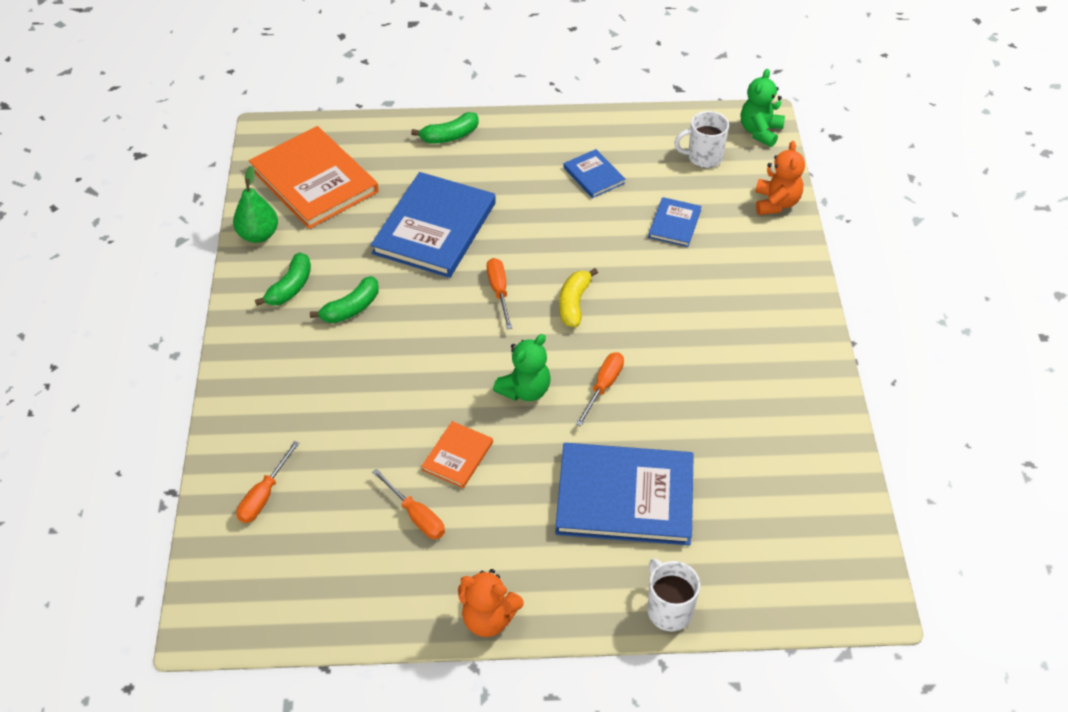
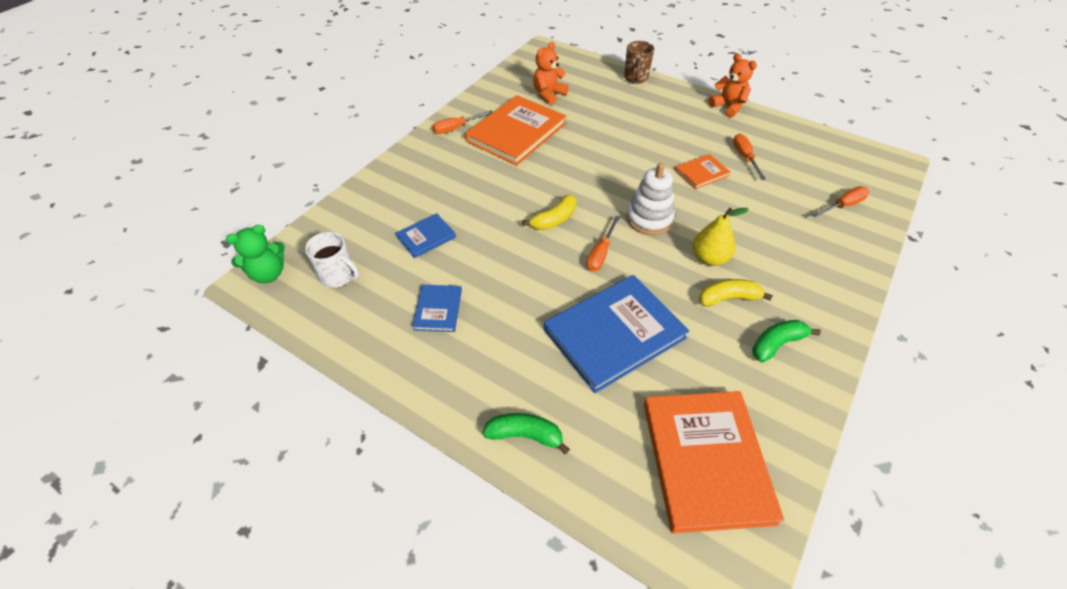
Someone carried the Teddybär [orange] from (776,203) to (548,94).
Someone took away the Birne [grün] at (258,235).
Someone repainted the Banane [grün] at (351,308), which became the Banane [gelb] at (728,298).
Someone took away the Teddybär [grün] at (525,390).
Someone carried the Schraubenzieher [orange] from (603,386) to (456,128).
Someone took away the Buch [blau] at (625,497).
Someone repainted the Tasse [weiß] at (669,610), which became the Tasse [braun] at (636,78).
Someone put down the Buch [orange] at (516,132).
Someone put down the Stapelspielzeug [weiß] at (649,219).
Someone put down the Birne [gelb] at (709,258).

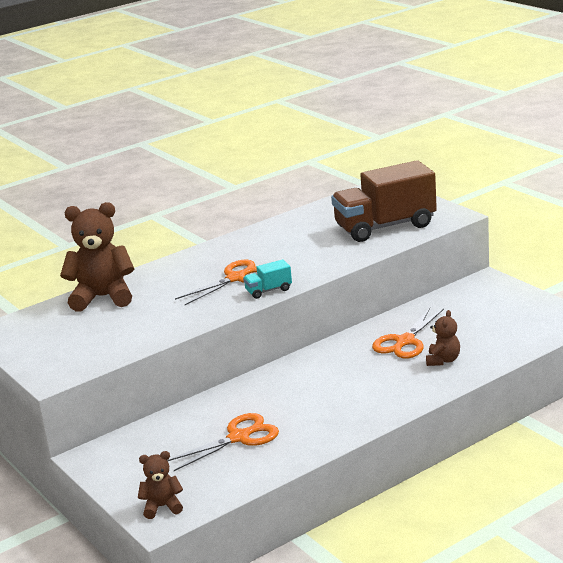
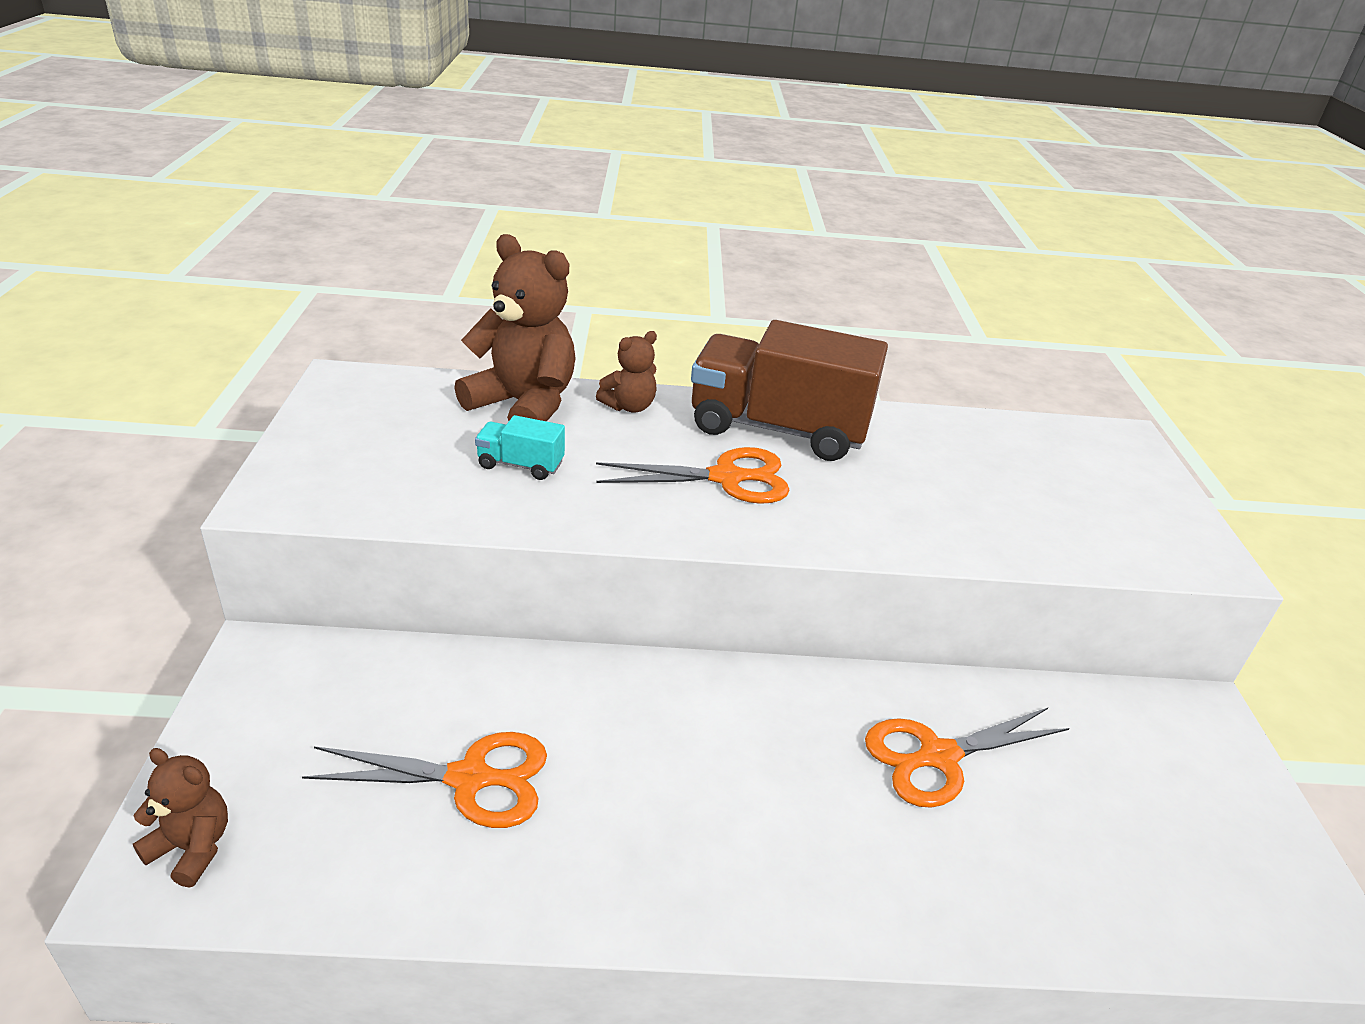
Someone carried the Lastwagen [braun] from (385,227) to (778,429).
Someone carried the Lastwagen [türkis] from (268,290) to (520,465).
Someone carried the Teddybär [braun] from (443,360) to (629,406).

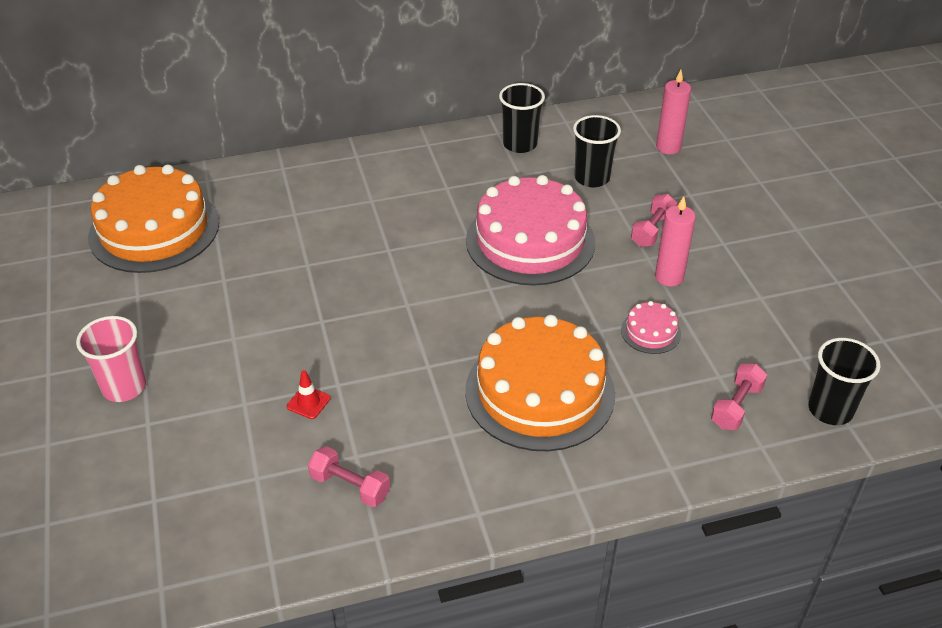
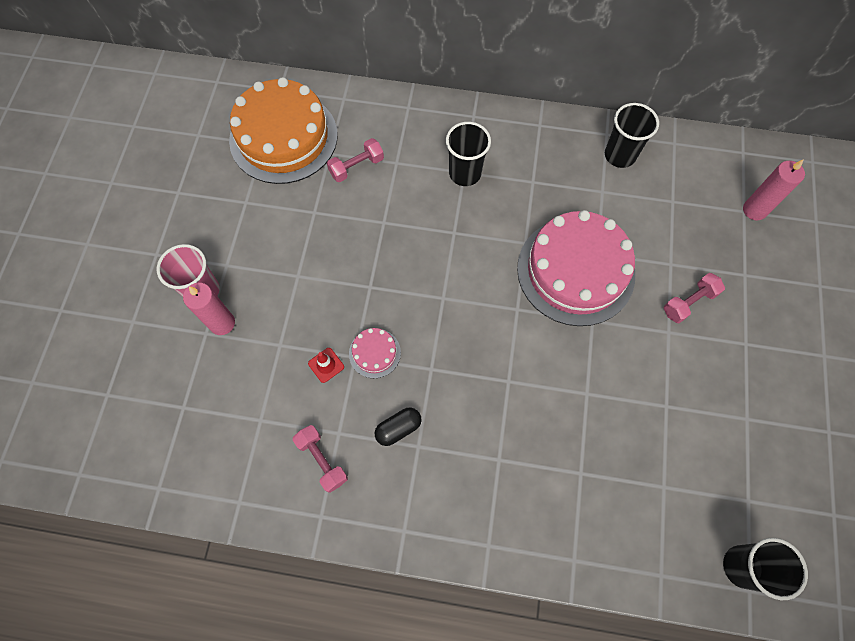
Someone carried the Becher [schwarz] from (592,178) to (465,173).
Someone carried the Kerze [rosa] from (669,277) to (222,323).
Someone carried the Kuchen [rosa] from (650,332) to (374,353).
Someone took away the Kuchen [orange] at (540,392).
Someone carried the Hantel [rosa] from (736,406) to (356,167).
Someone put down the Kapsel [schwarz] at (398,428).

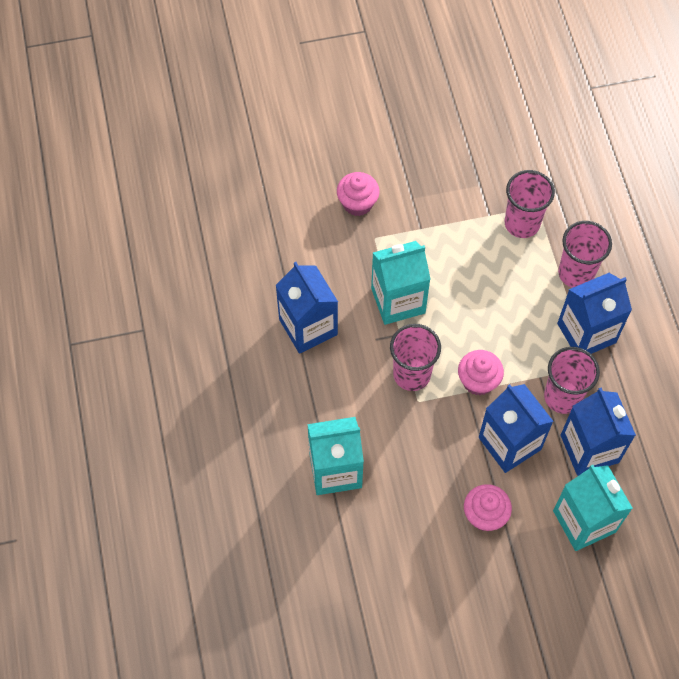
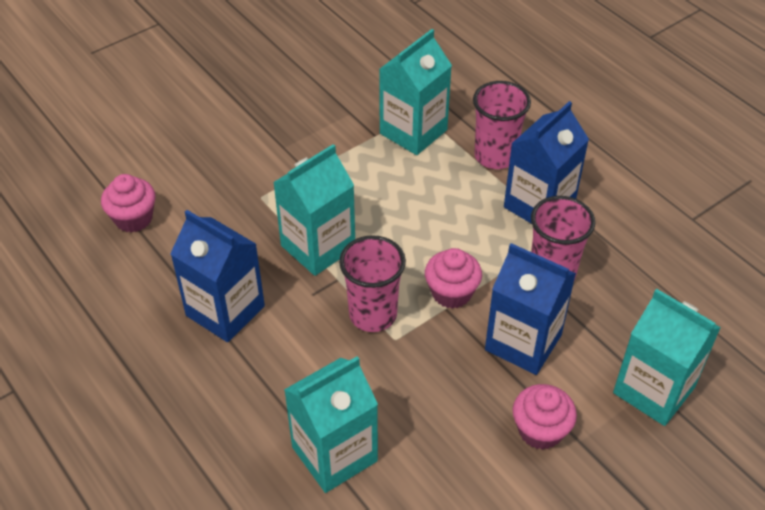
Someone swapped the Becher [rosa] at (522,223) for the Getränkekarton [türkis] at (413,132).
Someone carried the Muffin [rosa] from (357,203) to (133,218).
Someone took away the Getränkekarton [blau] at (589,449).

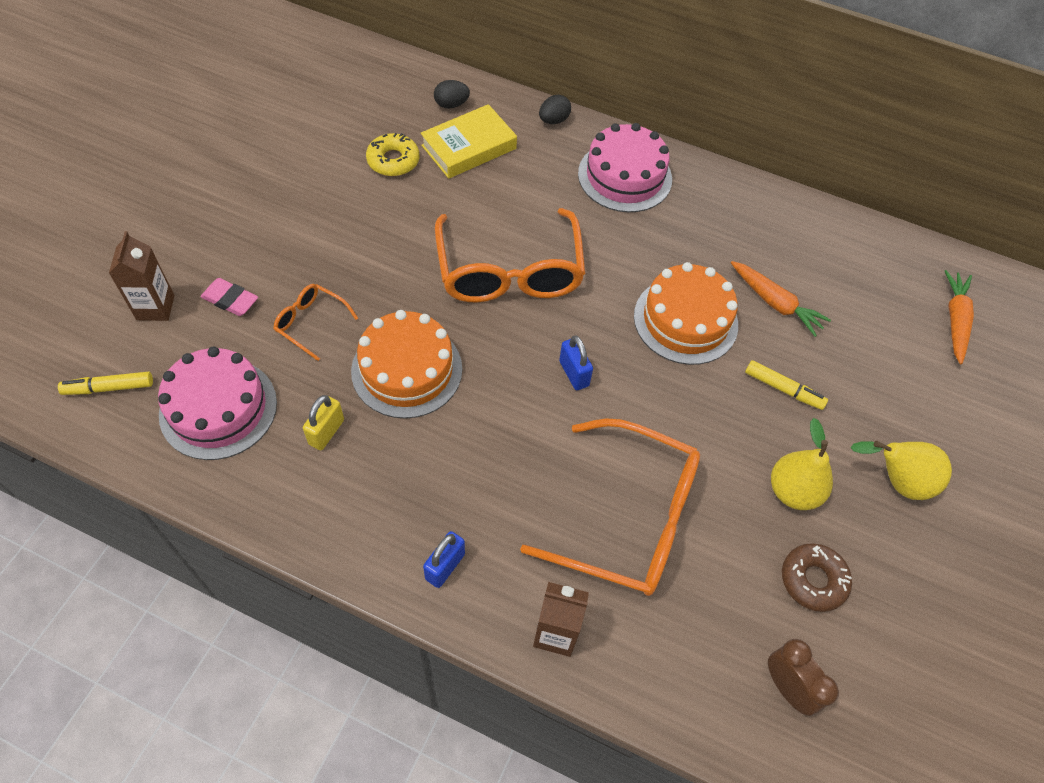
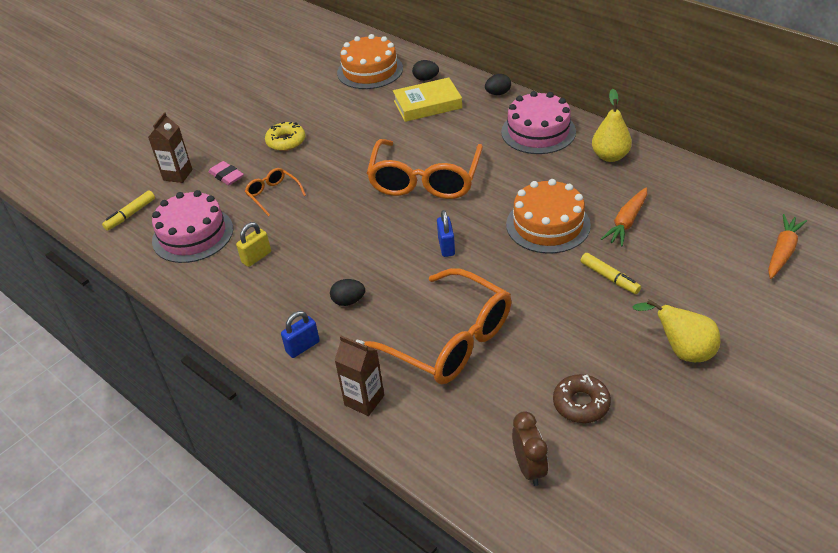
Someone carried the Donut [gelb] from (393,161) to (286,141).
Someone rotated the Karotte [orange] at (775,303) by 60 degrees clockwise.
Someone carried the Kuchen [orange] from (407,370) to (370,70).
Someone rotated the Filzstift [gelb] at (109,388) by 60 degrees counterclockwise.
Someone carried the Birne [gelb] from (793,491) to (610,156).
Someone put down the Ei [schwarz] at (348,301).

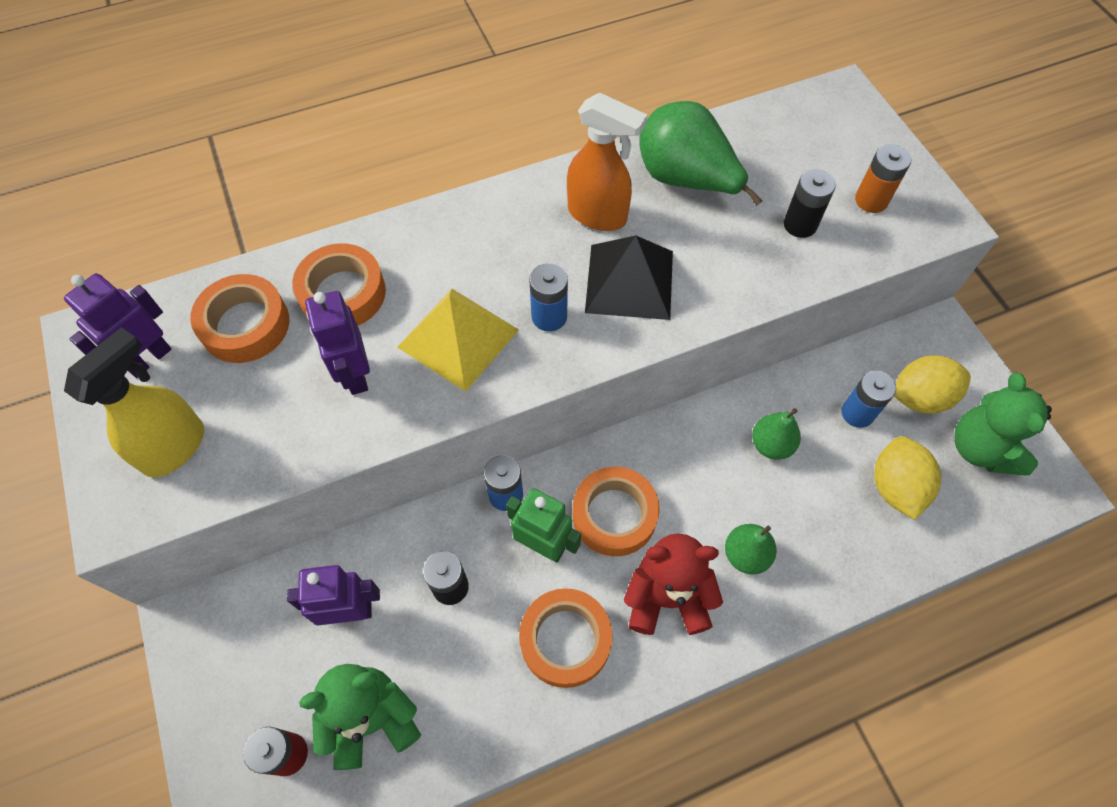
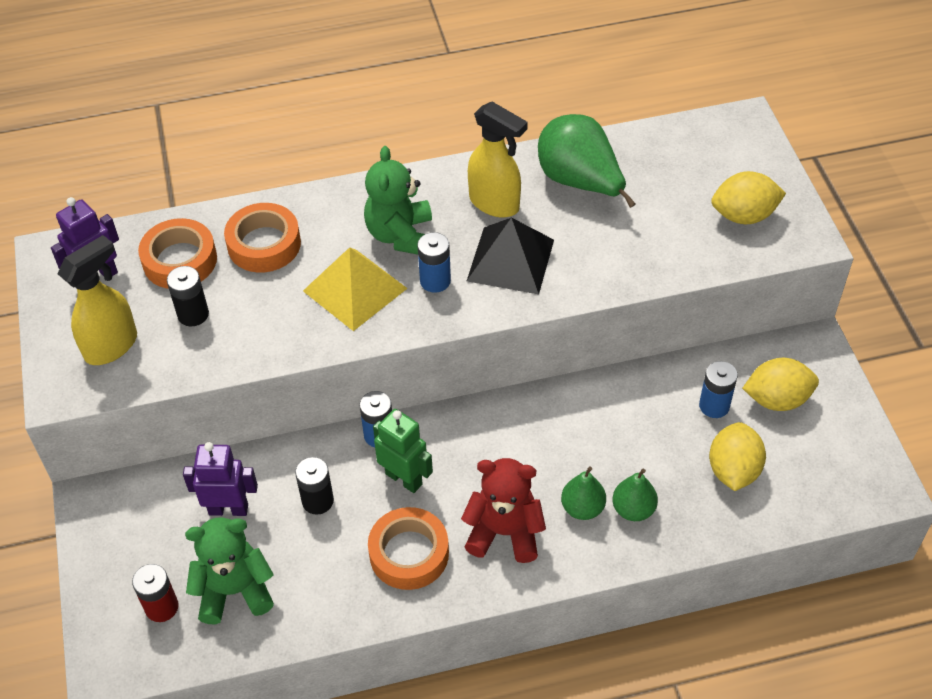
Someone repainted the Sprühflasche [orange] at (598,215), which became the Sprühflasche [gelb] at (495,203).
Someone swapped the Batterie [orange] at (871,200) for the Zitrone [gelb] at (743,215).
Someone carried the Batterie [schwarz] from (800,225) to (193,314).
Someone took away the Roboter [lila] at (355,375).
Someone carried the Teddybär [grün] from (981,448) to (400,235).
Someone carried the Birne [grün] from (771,445) to (633,509).
Someone took away the Klebeband [orange] at (614,515).

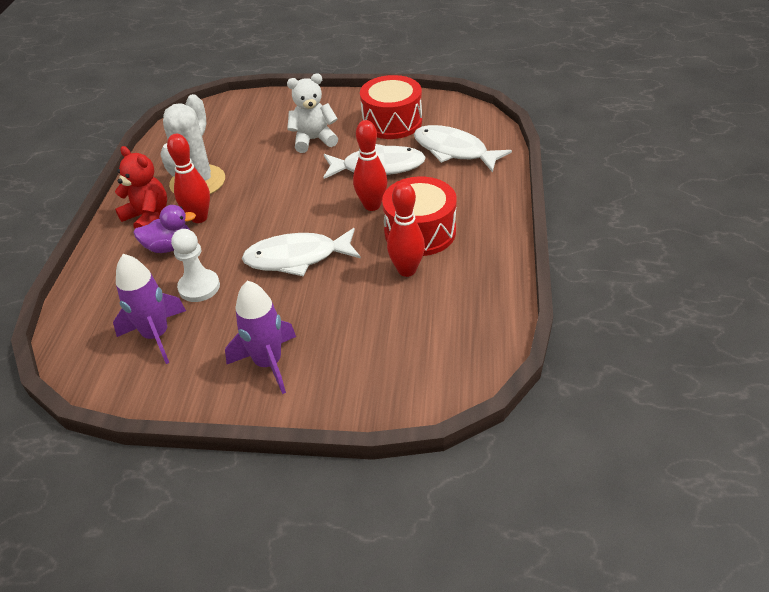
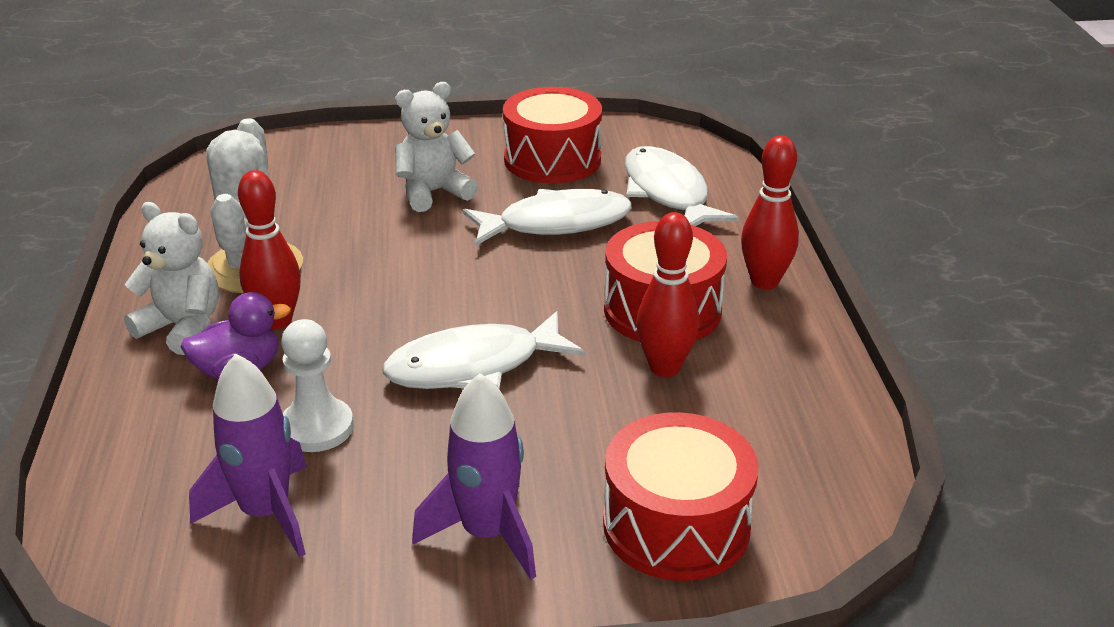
Someone carried the Bowlingkegel [rot] from (372,205) to (764,282).
Someone rotated the Fisch [weiß] at (454,151) by 45 degrees clockwise.
Someone repainted the Teddybär [rot] at (148,217), which became the Teddybär [weiß] at (183,327).
Someone put down the Trommel [rot] at (676,525).

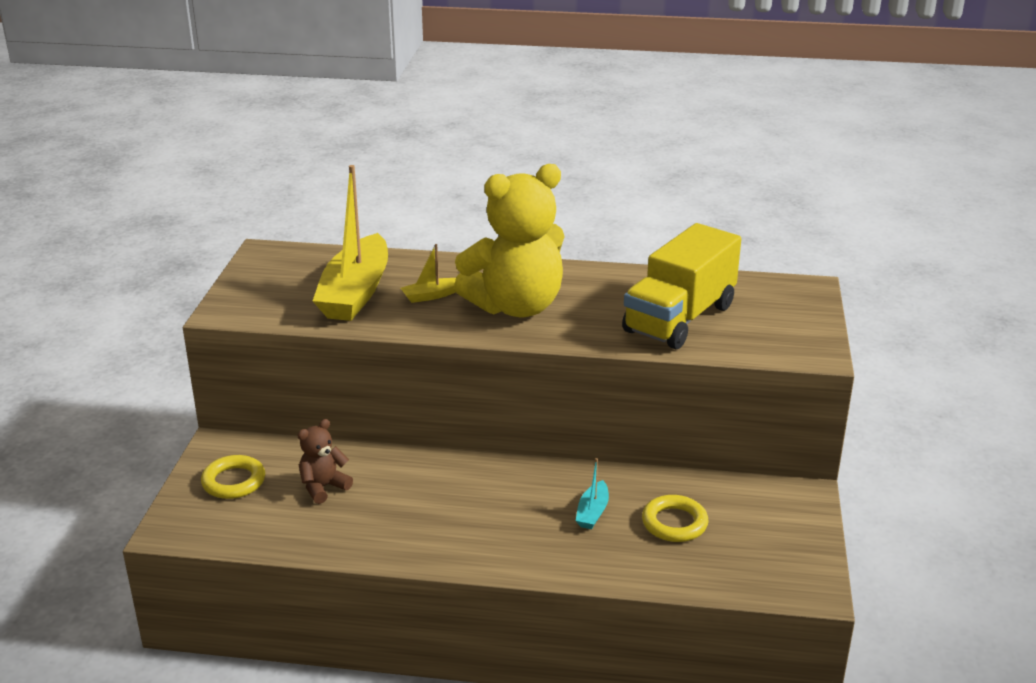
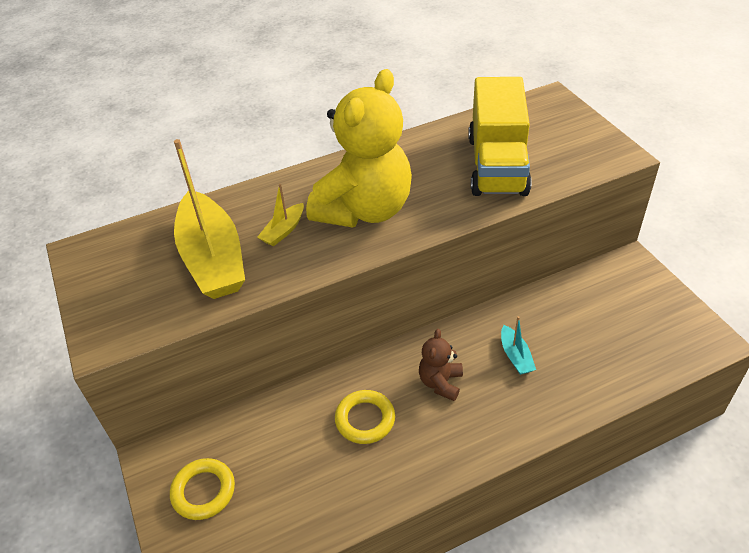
Someone carried the Teddybär [braun] from (323,487) to (440,382).
Someone carried the Ring [gelb] from (674,523) to (365,419).

